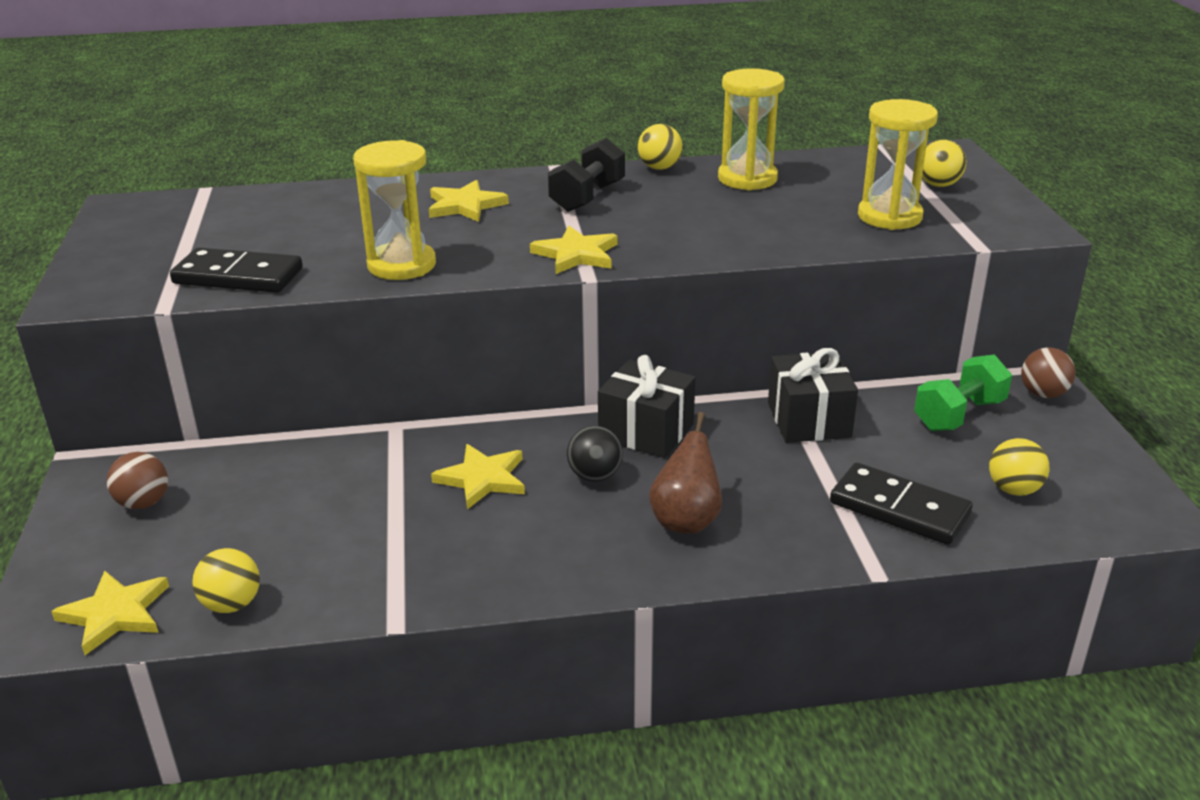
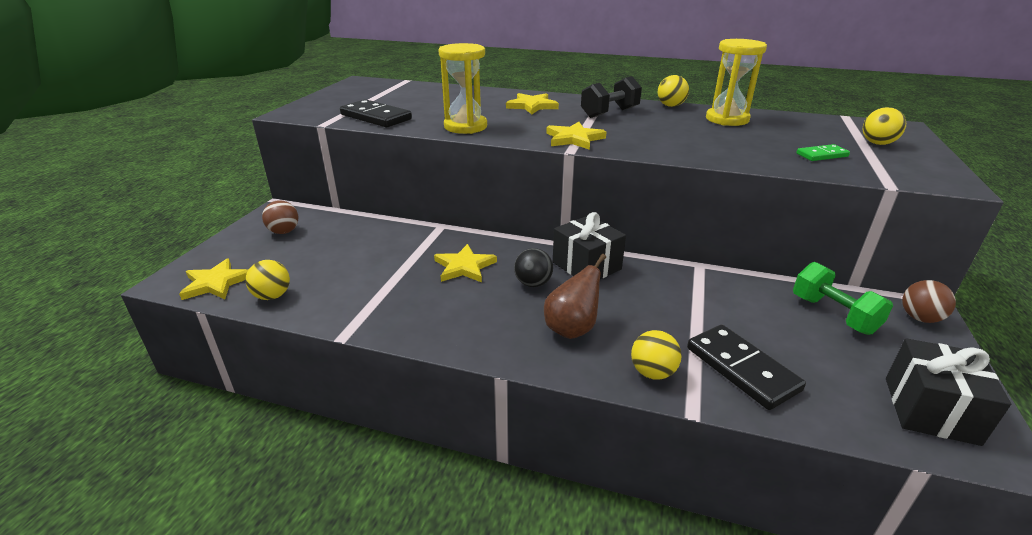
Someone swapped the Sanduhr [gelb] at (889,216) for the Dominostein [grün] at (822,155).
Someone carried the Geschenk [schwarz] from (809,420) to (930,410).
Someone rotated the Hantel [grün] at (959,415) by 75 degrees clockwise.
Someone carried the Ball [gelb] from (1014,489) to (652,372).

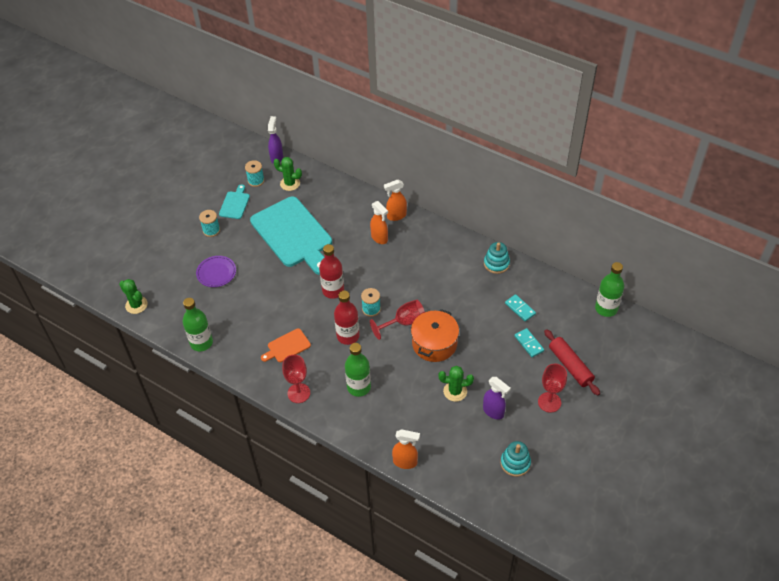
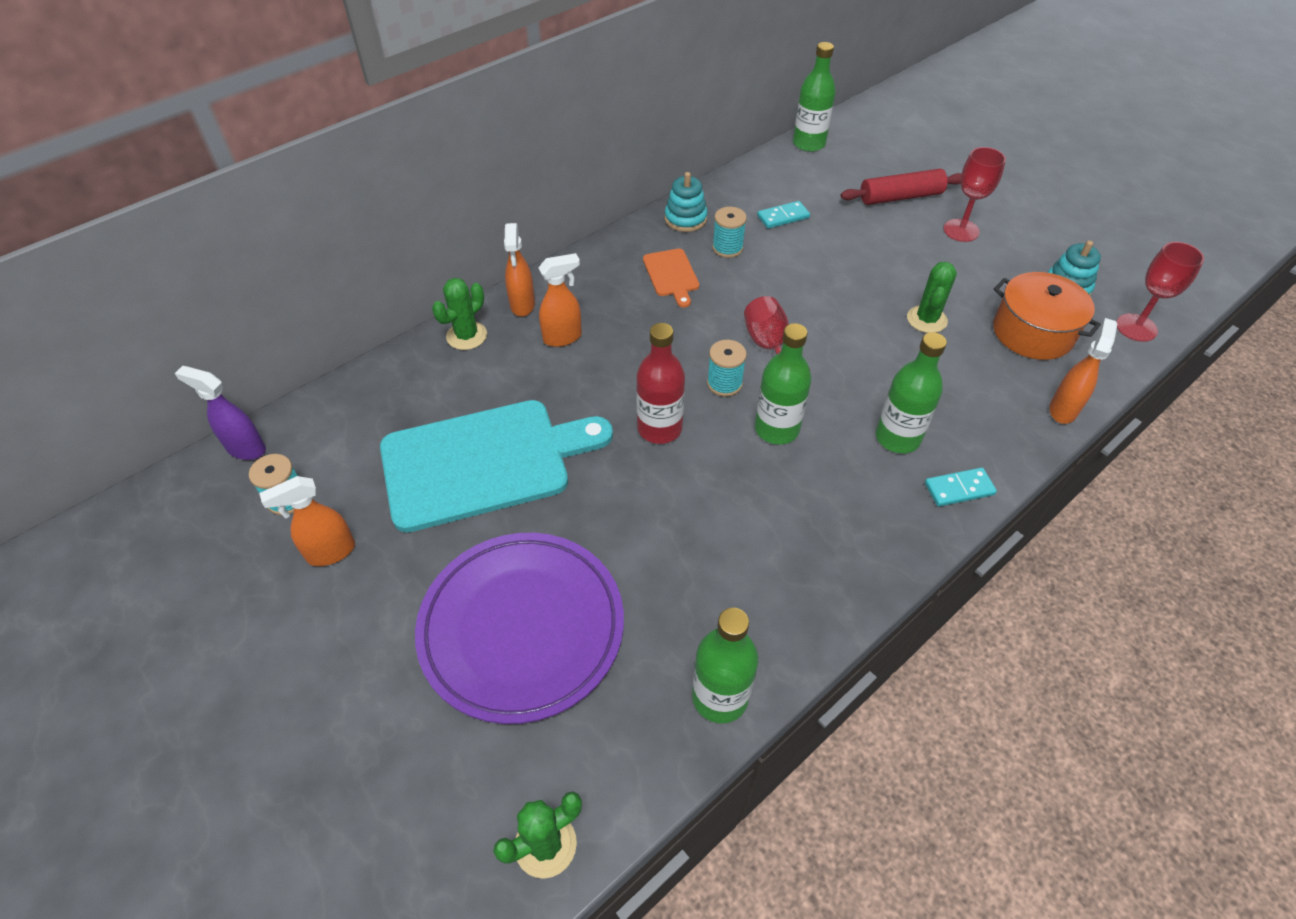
Someone carried the Kaktus [grün] from (290,183) to (466,336).
Someone swapped the Schneidebrett [türkis] at (235,204) for the Sprühflasche [orange] at (330,552).
Someone carried the Garnrolle [türkis] from (211,230) to (727,248).
Someone scaled the Teller [lila] at (216,273) by 2.09.
Someone repainted the Flasche [rot] at (348,336), which became the Flasche [grün] at (776,429).
Someone carried the Kochtopf [orange] from (434,343) to (1032,332).
Someone carried the Schneidebrett [orange] from (287,346) to (671,275).
Someone carried the Dominostein [türkis] from (529,343) to (959,489).
Someone carried the Kelch [rot] from (298,393) to (1136,327).
Someone took away the Sprühflasche [lila] at (493,412).

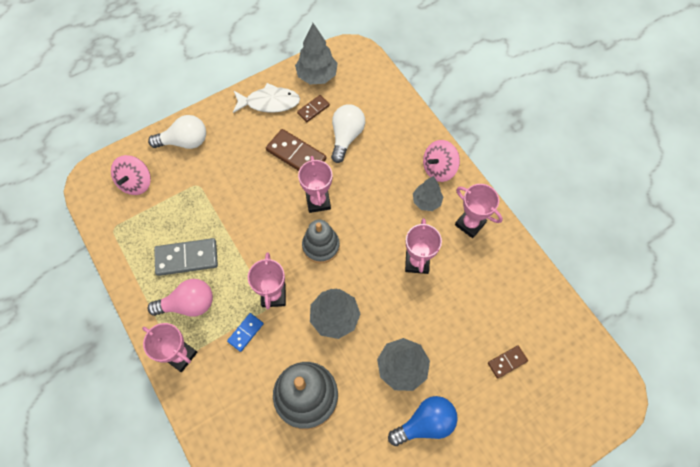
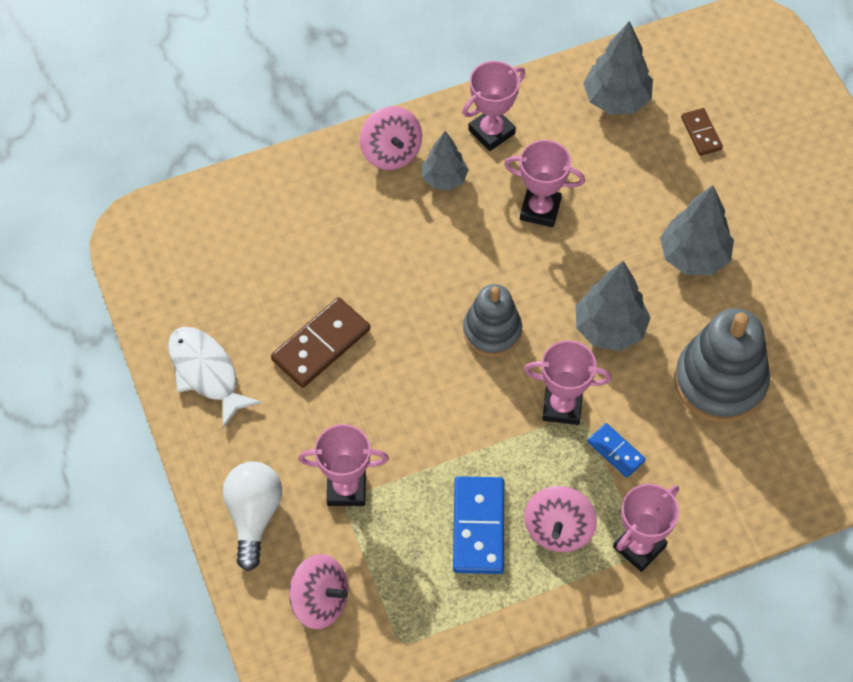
Someone carried the Baum [grau] from (317,76) to (616,99).
Someone rotated the Fisch [weiß] at (269,102) by 45 degrees counterclockwise.
Someone took away the Dominostein [braun] at (313,109).
Someone took away the Glühbirne [weiß] at (346,137).
Someone carried the Pokal [rosa] from (318,201) to (346,488).
Someone repainted the Dominostein [grau] at (187,258), which became the Dominostein [blau] at (479,527).
Someone swapped the Glühbirne [rosa] at (188,304) for the Kreisel [rosa] at (558,529).
Someone took away the Glühbirne [blau] at (425,423).

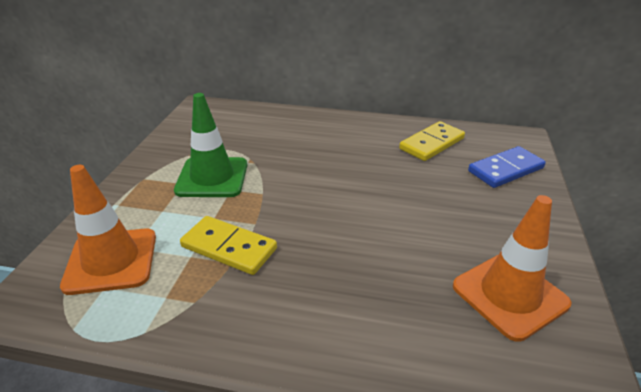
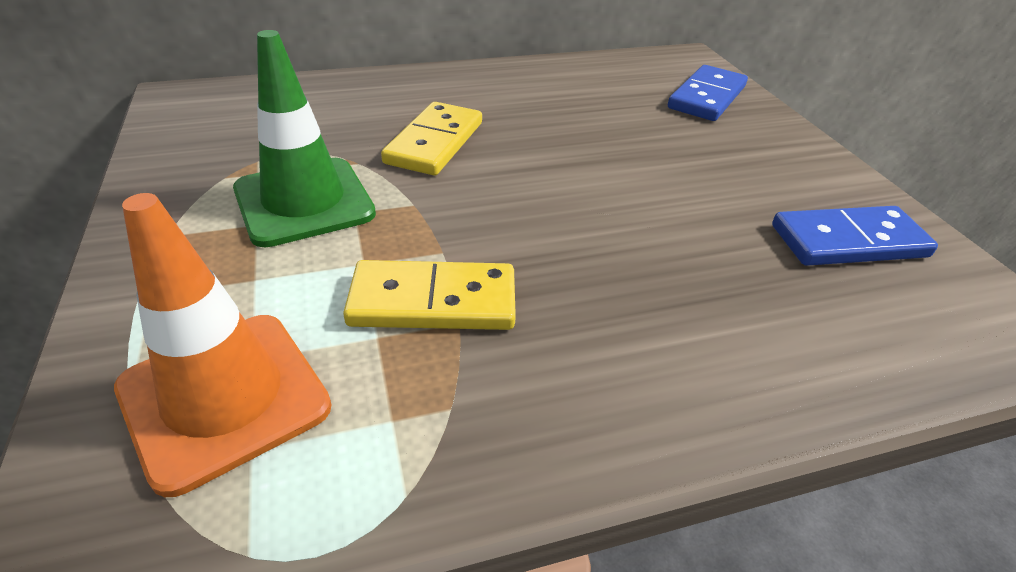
Someone carried the Dominostein [gelb] from (431,144) to (434,143).
Someone swapped the Leitkegel [orange] at (509,295) for the Dominostein [blau] at (848,241).

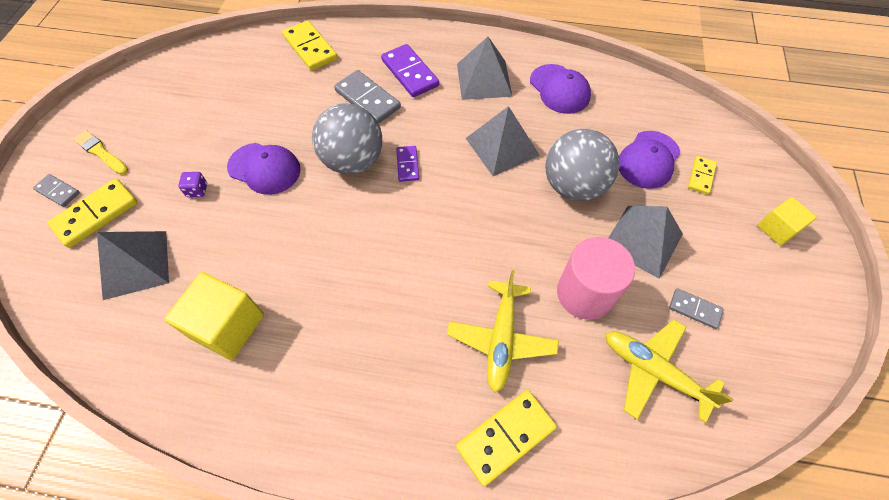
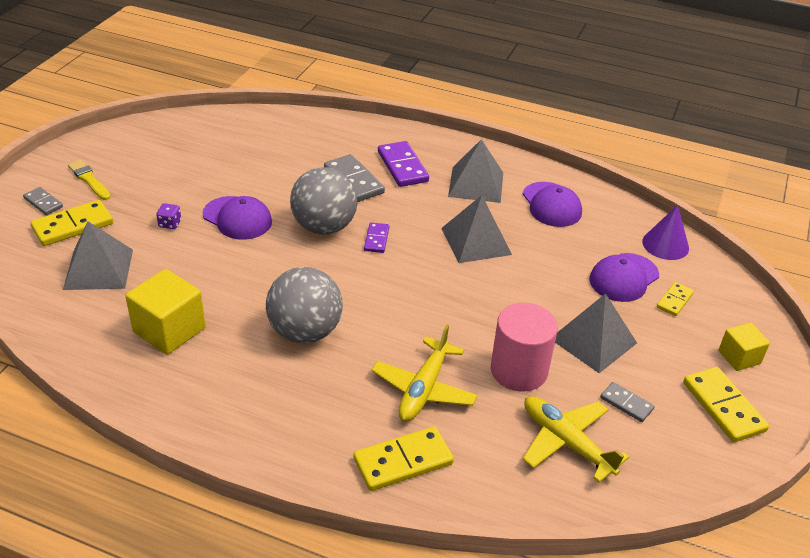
Someone carried the Dominostein [gelb] from (310,48) to (723,406).
Someone carried the Ball [grau] from (573,186) to (305,332).
Someone put down the Kegel [lila] at (665,244).

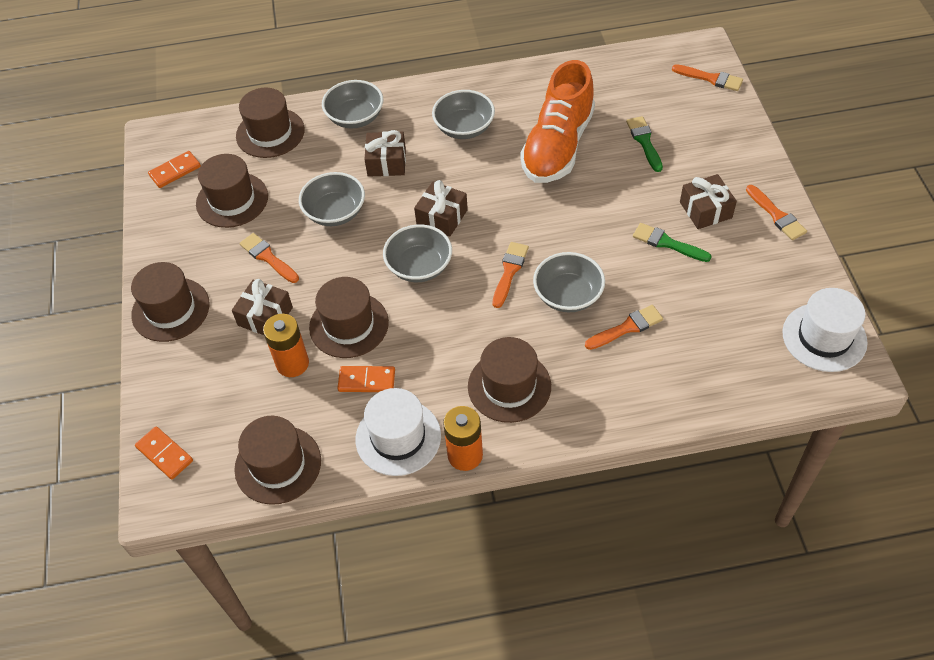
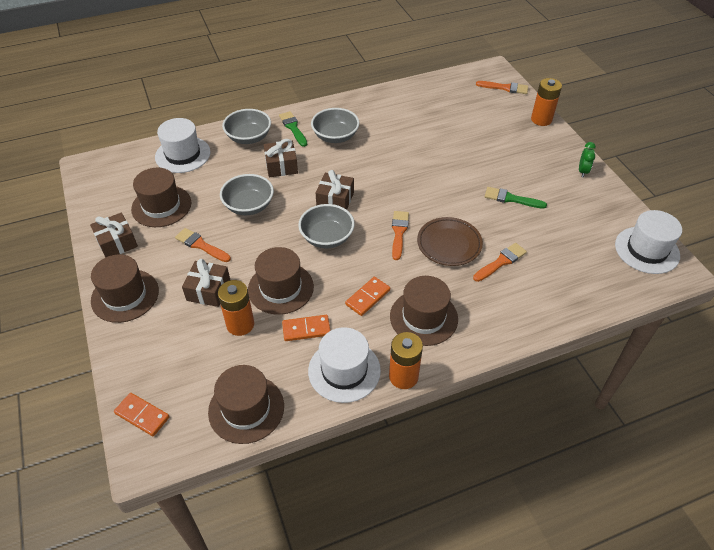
Someone took away the Schuh [orange] at (558,146).
Someone repainted the Hut [braun] at (270,133), which became the Hut [weiß] at (183,154).
Someone carried the Pinsel [grün] from (644,141) to (293,128).
Someone carried the Dominostein [orange] from (175,171) to (368,297).
Someone carried the Geschenk [braun] from (705,210) to (117,243).
Someone swapped the Pinsel [orange] at (776,215) for the Wecker [grün] at (582,171).
Someone swapped the Schüssel [grau] at (568,295) for the Teller [braun] at (449,244).
Someone put down the Batterie [orange] at (541,119).

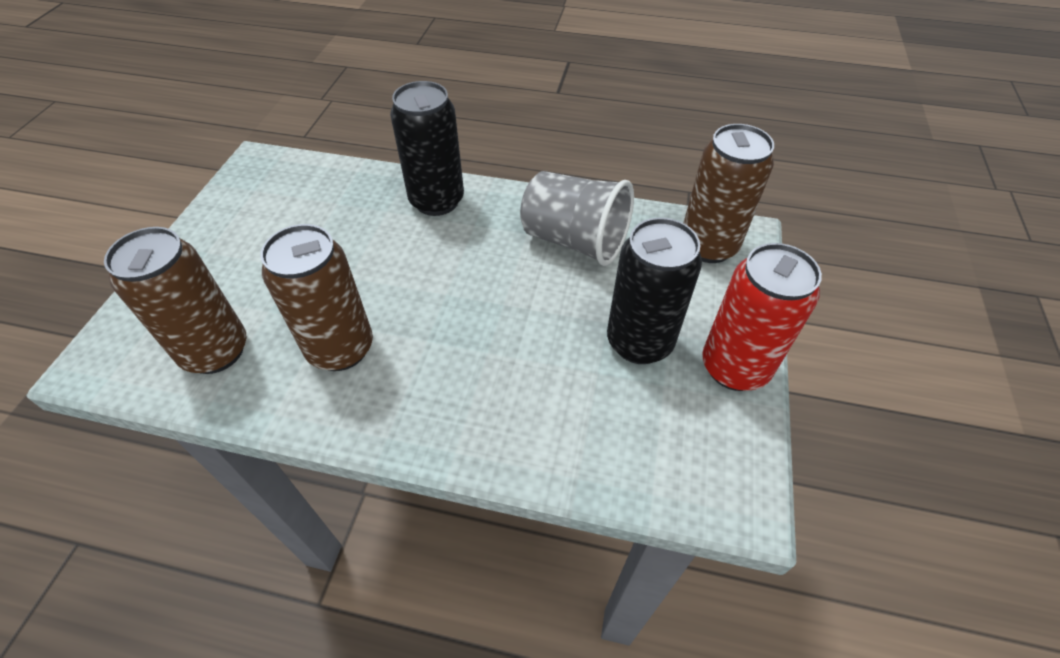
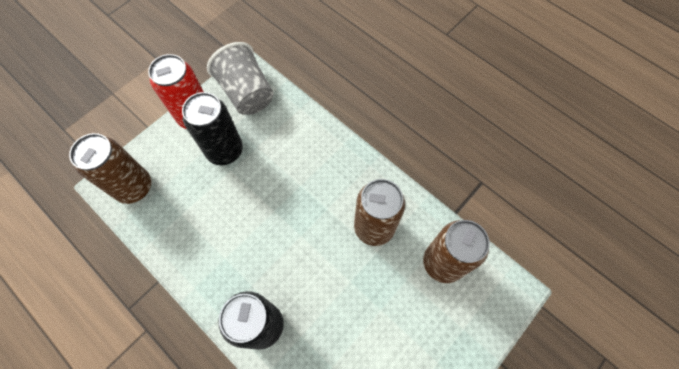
Someone carried the Becher [grau] from (575,240) to (247,93).

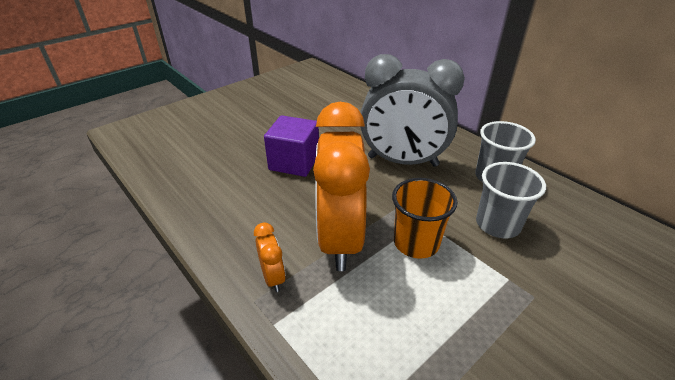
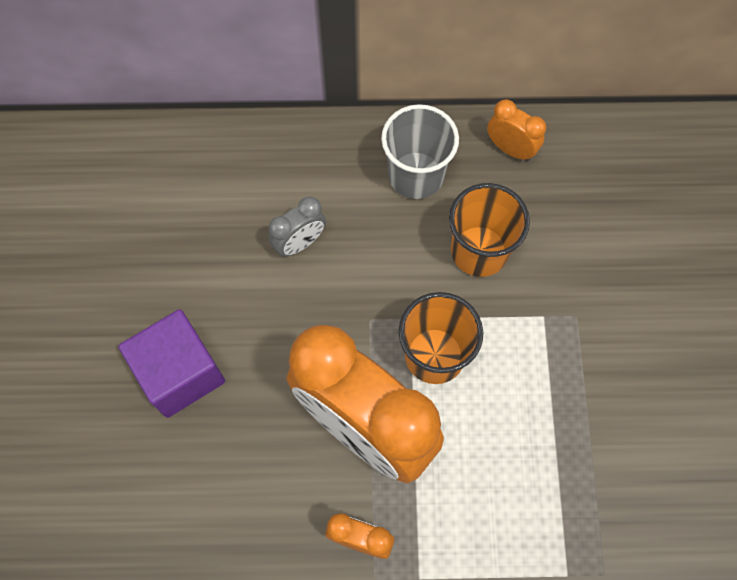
Someone scaled the Wecker [grau] at (402,161) by 0.41.
Someone repainted the Becher [grau] at (497,224), which became the Becher [orange] at (479,251).
Someone put down the Wecker [orange] at (510,149).

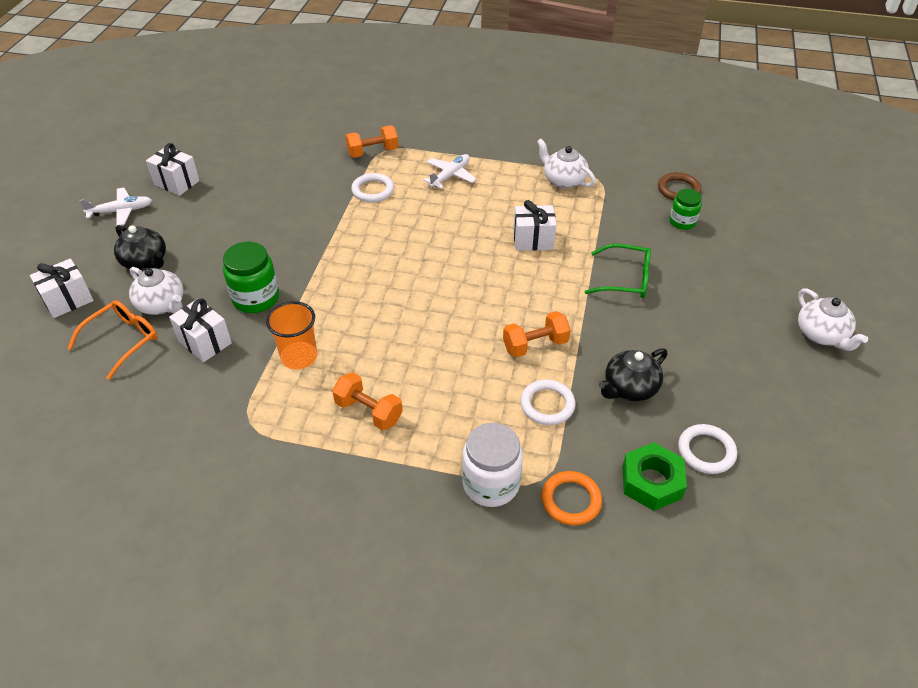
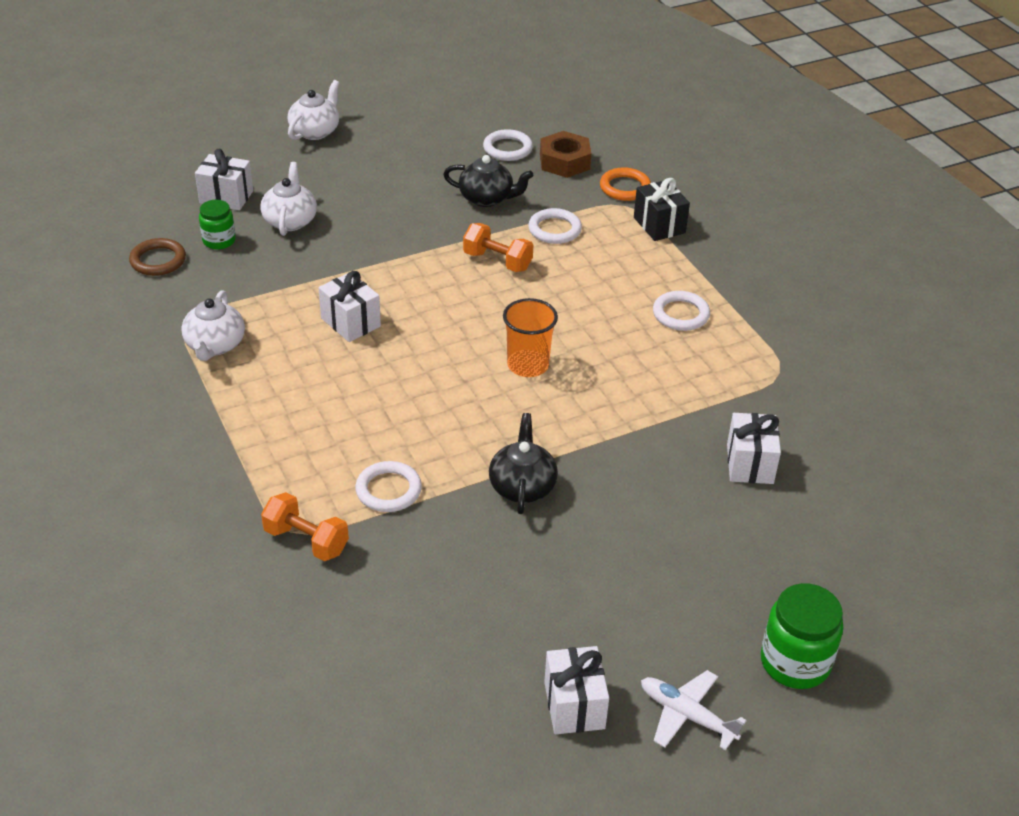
Someone took away the Flugzeug [weiß] at (450,176).
Someone carried the Teekanne [schwarz] from (145,261) to (522,486).
Someone carried the Einmachglas [grün] from (256,298) to (795,662).
Someone took away the Brille [grün] at (626,279).
Someone carried the Geschenk [weiß] from (68,300) to (226,197).
Someone carried the Teekanne [weiß] from (162,304) to (290,221).
Someone took away the Brille [orange] at (123,340).
Someone carried the Becher [orange] from (299,357) to (528,365).
Someone swapped the Hantel [orange] at (368,411) for the Ring [weiß] at (680,314).
Someone swapped the Einmachglas [weiß] at (491,484) for the Geschenk [schwarz] at (659,225).
Someone repainted the Sechskantmutter [grün] at (651,482), which became the Sechskantmutter [braun] at (564,162).

